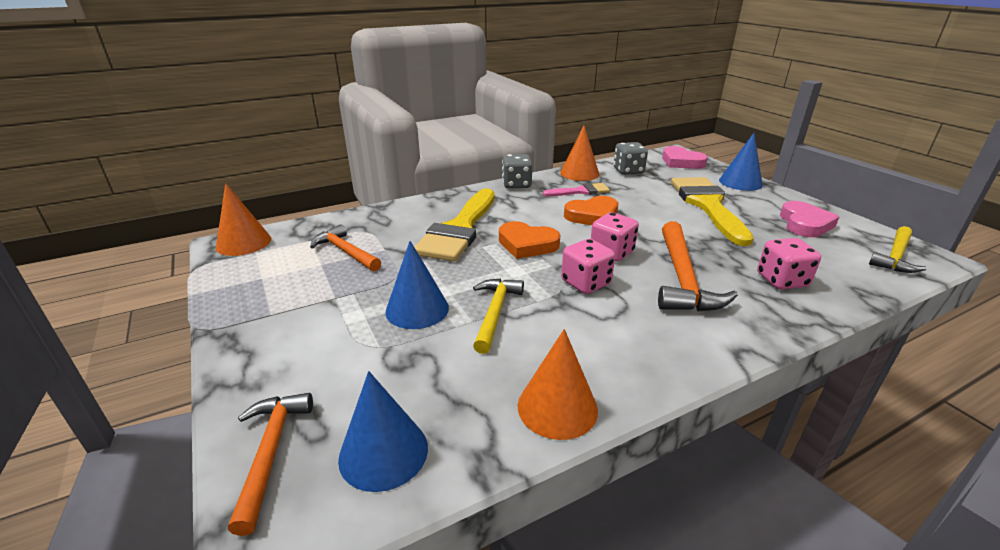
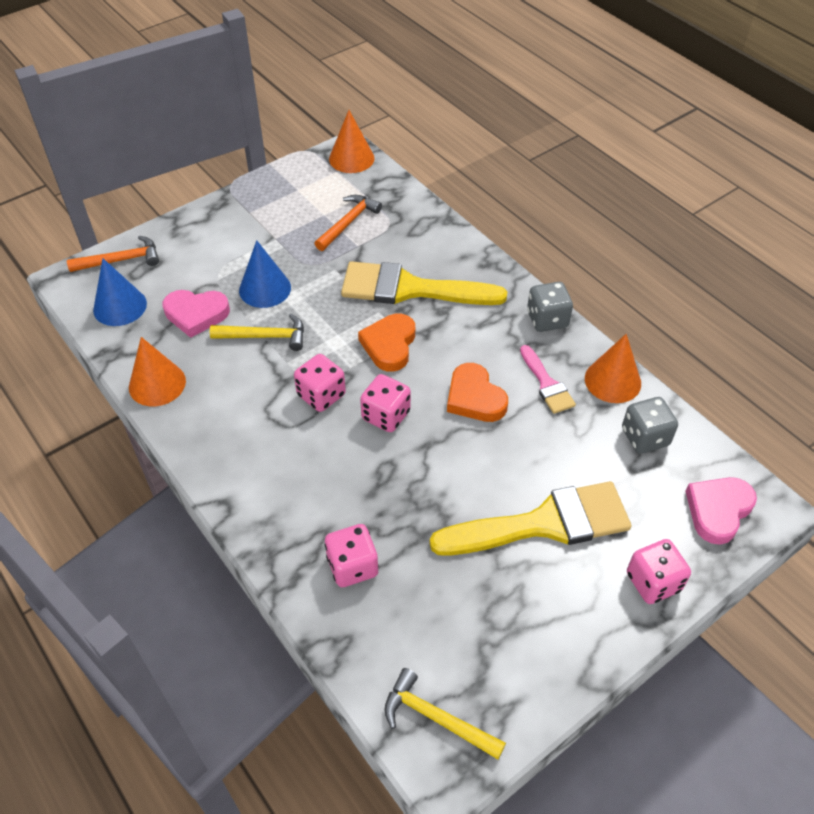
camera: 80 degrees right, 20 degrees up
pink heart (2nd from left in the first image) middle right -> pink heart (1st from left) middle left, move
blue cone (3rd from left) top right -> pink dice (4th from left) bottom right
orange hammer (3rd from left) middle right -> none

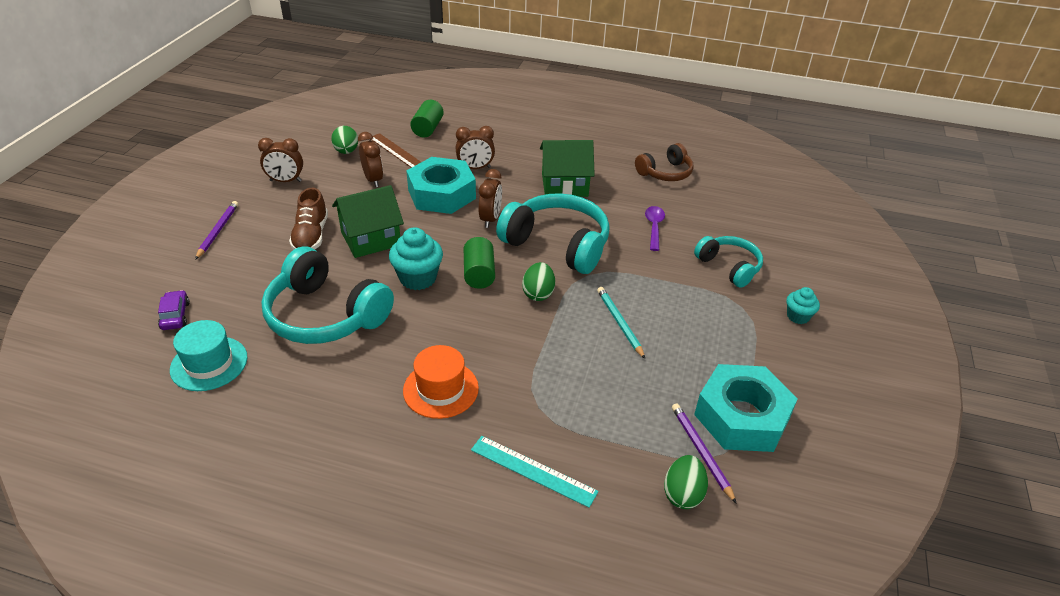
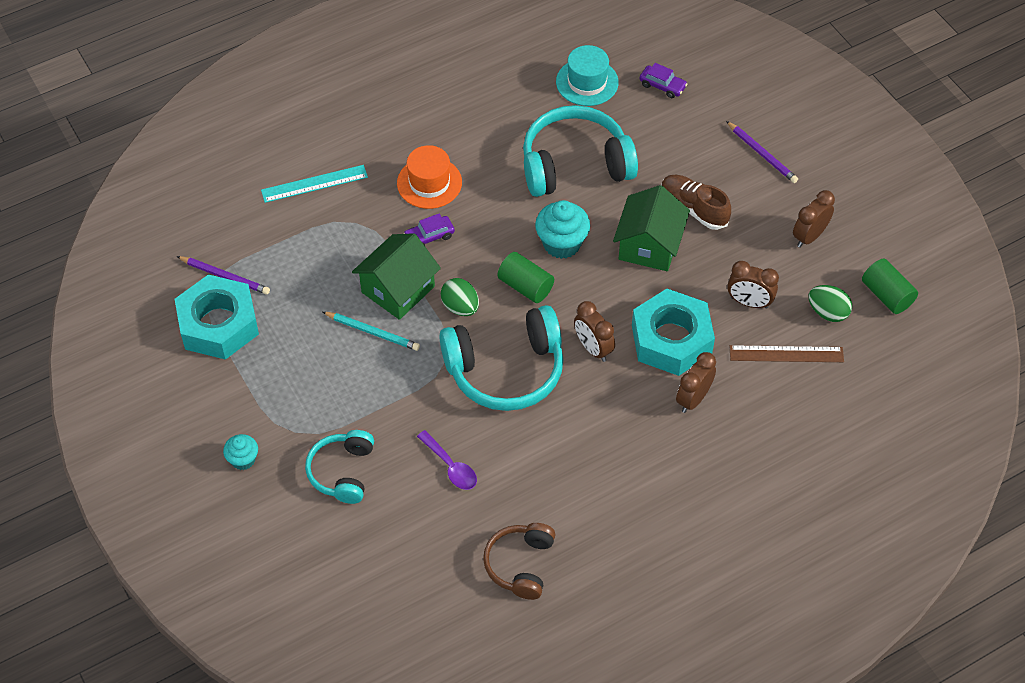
camera: 135 degrees right, 15 degrees up
turquoise headphones (3rd from left in the first image) middle right -> turquoise headphones (1st from left) bottom left, 90 degrees clockwise
green house (2nd from left in the first image) top centre -> green house (1st from left) centre, move
none -> purple car (1st from left) centre
green cylinder (1st from left in the first image) top centre -> green cylinder (2nd from left) middle right, move
green egg (3rd from left) bottom centre -> none

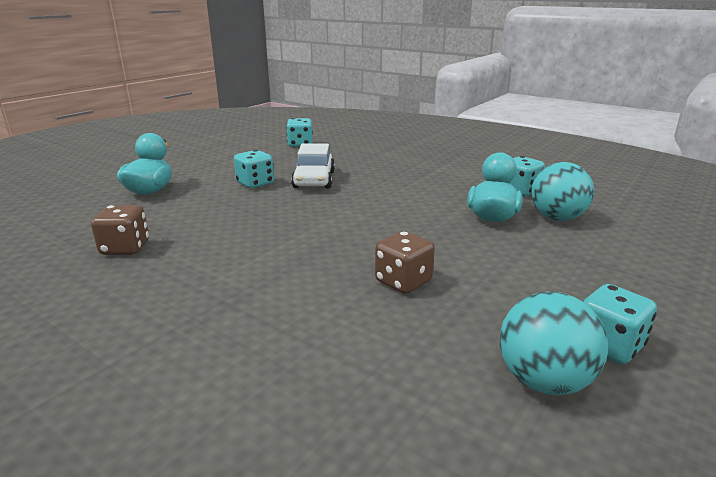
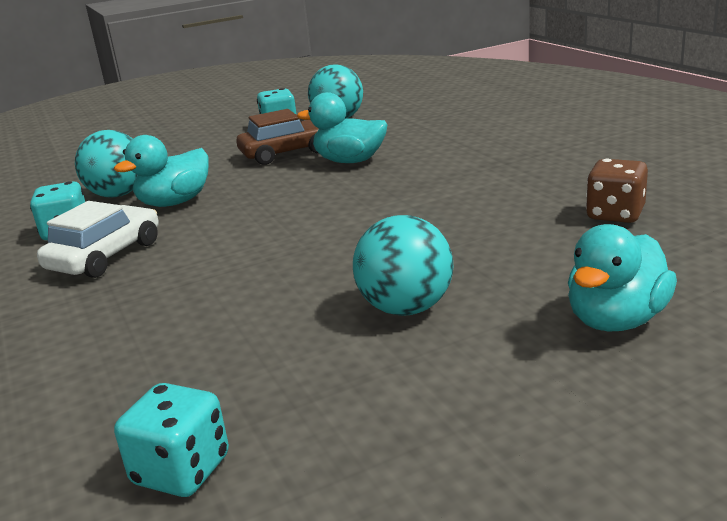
camera: 150 degrees left, 0 degrees up
white car centre -> white car middle left, move
none -> brown car top centre
brown dice (2nd from left) centre -> turquoise duck (2nd from left) top centre
turquoise dice (1st from left) centre -> turquoise ball (3rd from left) centre

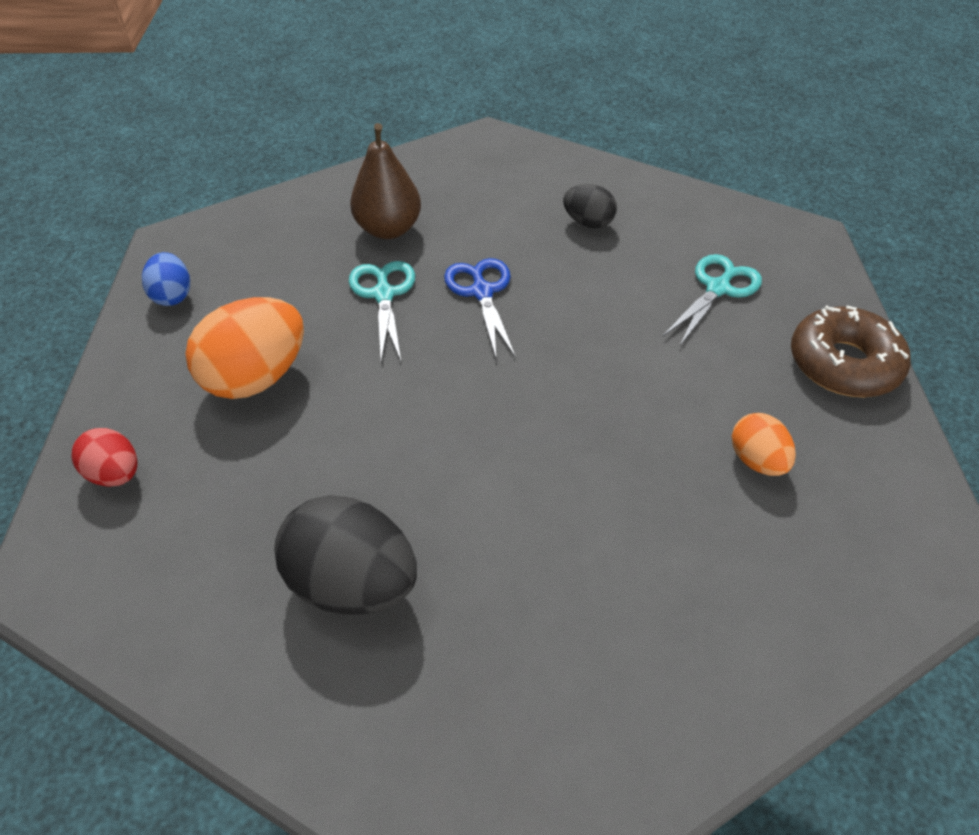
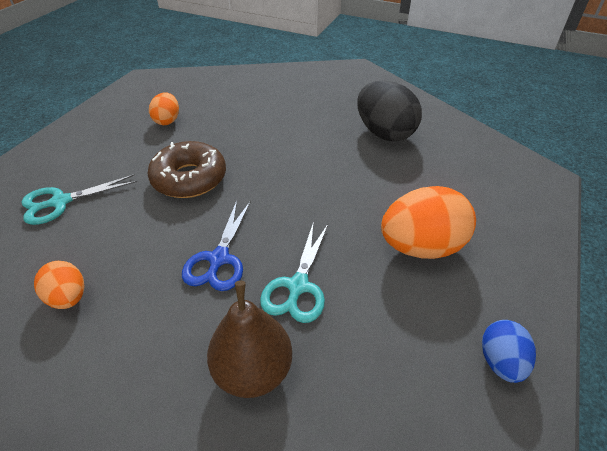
camera: 155 degrees left, 5 degrees down
black egg (2nd from left) top centre -> orange egg (1st from left) middle left
brown donut middle right -> brown donut middle left, move
red egg middle left -> none

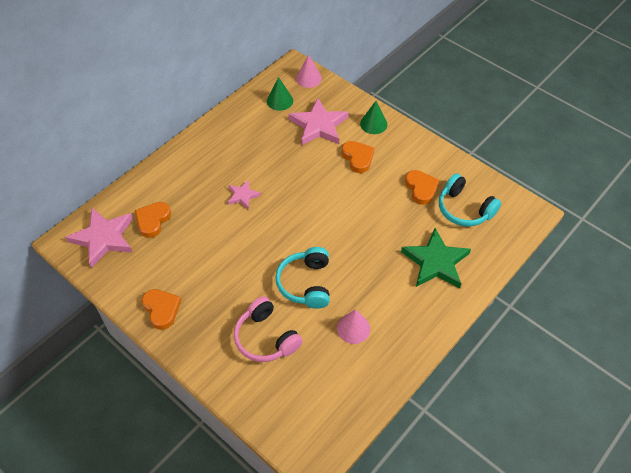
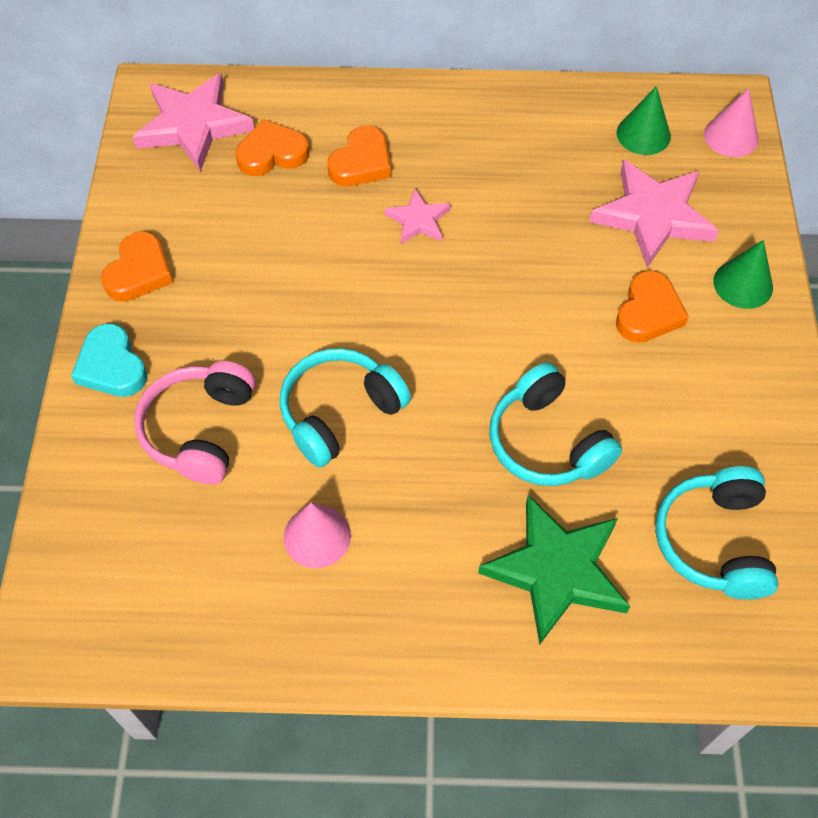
camera: 50 degrees right, 5 degrees up
none -> turquoise heart middle left
orange heart (4th from left in the first image) middle right -> orange heart (3rd from left) top centre, move
none -> turquoise headphones (2nd from left) middle right

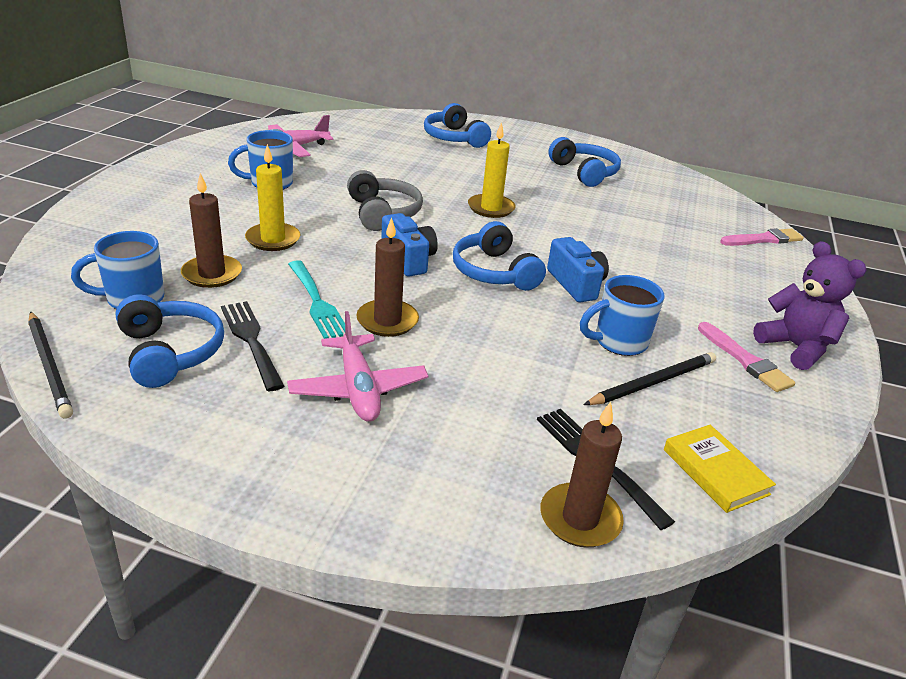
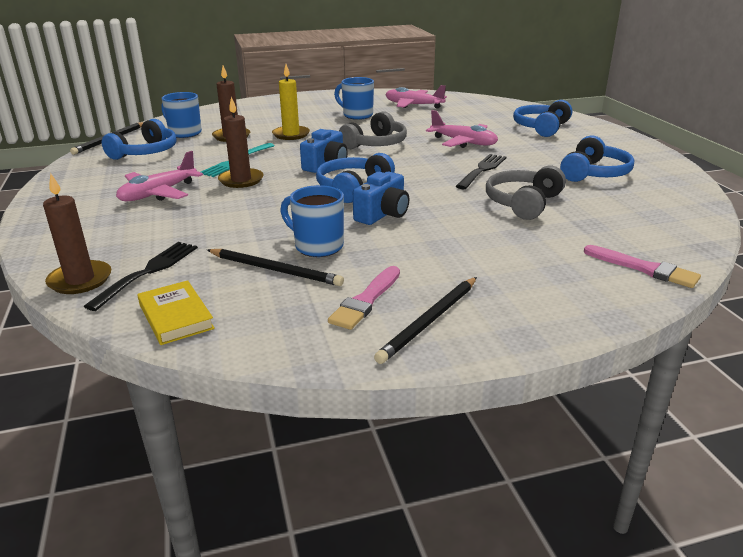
camera: 60 degrees right, 5 degrees down
yellow book bottom right -> yellow book middle left, 60 degrees counterclockwise
purple teddy bear middle right -> black pencil (3rd from left) centre
none -> pink plane (3rd from left) top centre
black fork (1st from left in the first image) middle left -> black fork (2nd from left) top centre, move
none -> grey headphones (2nd from left) middle right
yellow candle (2nd from left) top centre -> none

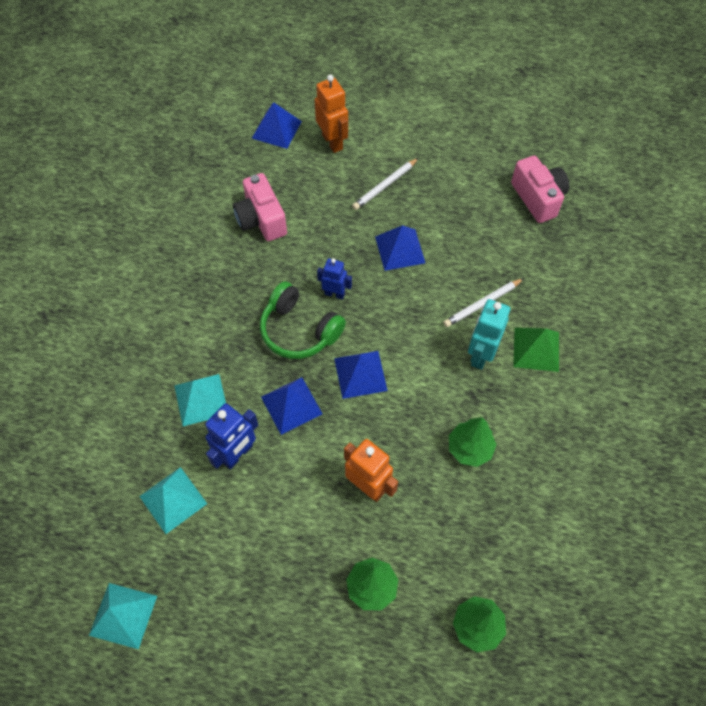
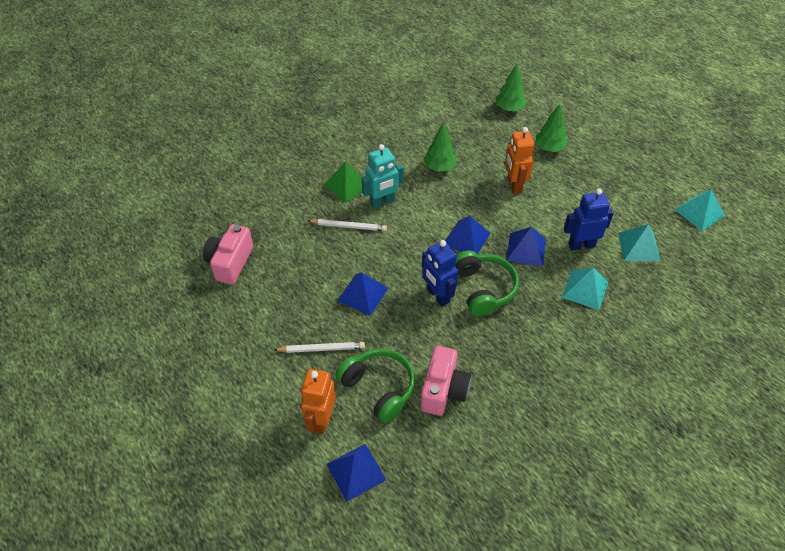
camera: 140 degrees left, 10 degrees down
none -> green headphones (1st from left) bottom centre
blue robot (2nd from left in the first image) centre -> blue robot (1st from left) centre, x1.55

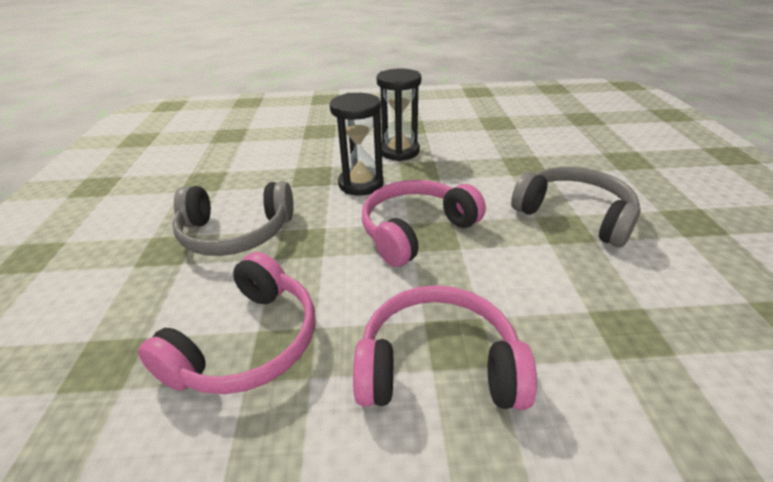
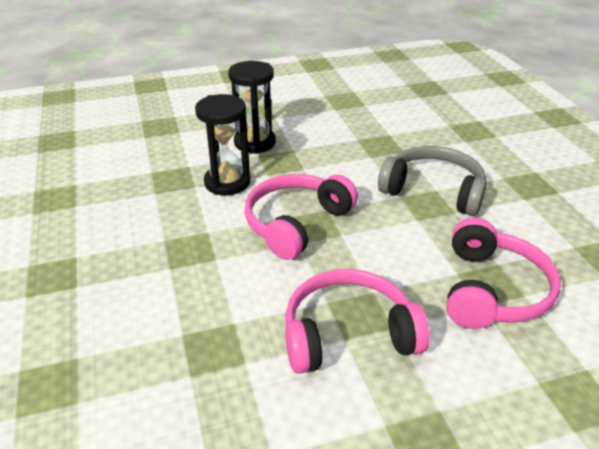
camera: 15 degrees left, 0 degrees up
pink headphones (1st from left in the first image) bottom left -> pink headphones (3rd from left) middle right, move
grey headphones (1st from left) middle left -> none

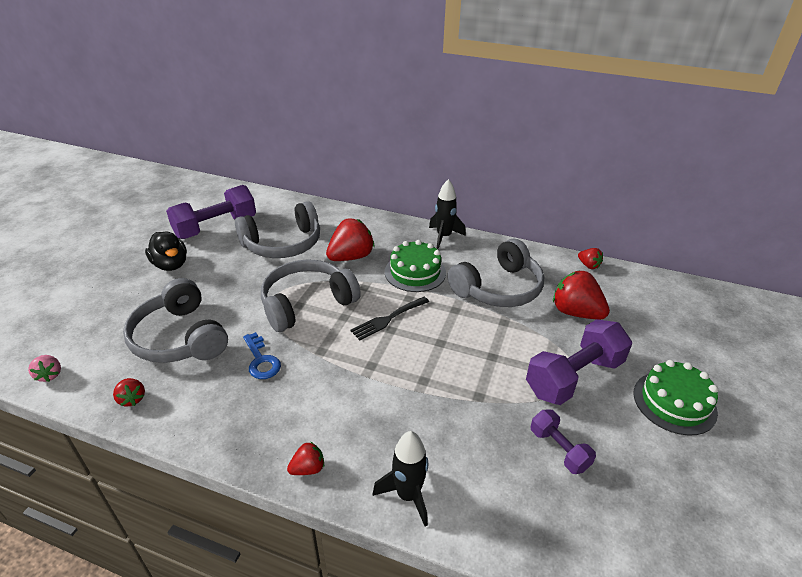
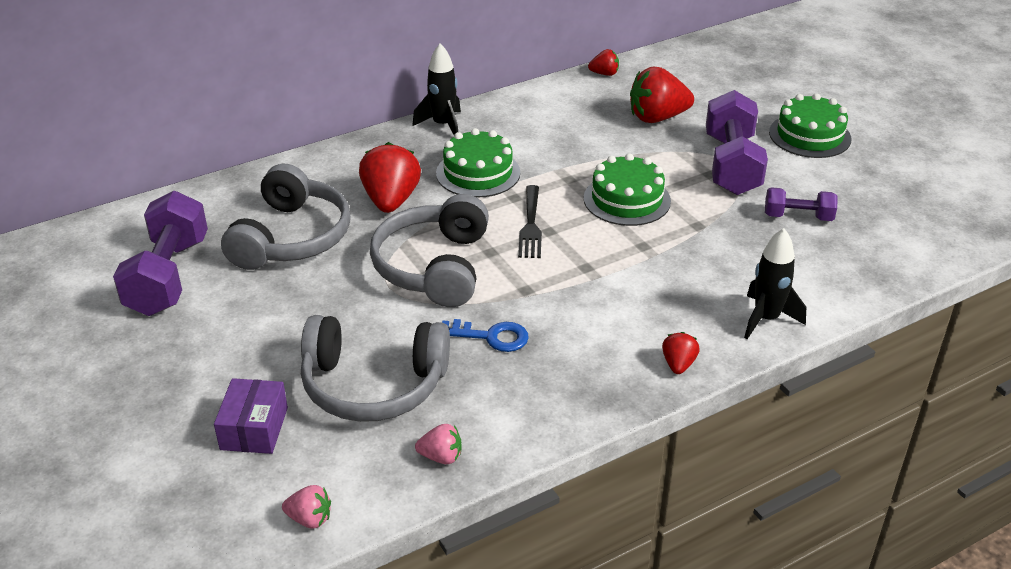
camera: 50 degrees left, 0 degrees up
none -> purple box bottom left
red strawberry (1st from left) bottom left -> pink strawberry (2nd from left) bottom centre
none -> green cake (2nd from left) top centre
black duck middle left -> none
grey headphones (4th from left) centre -> none

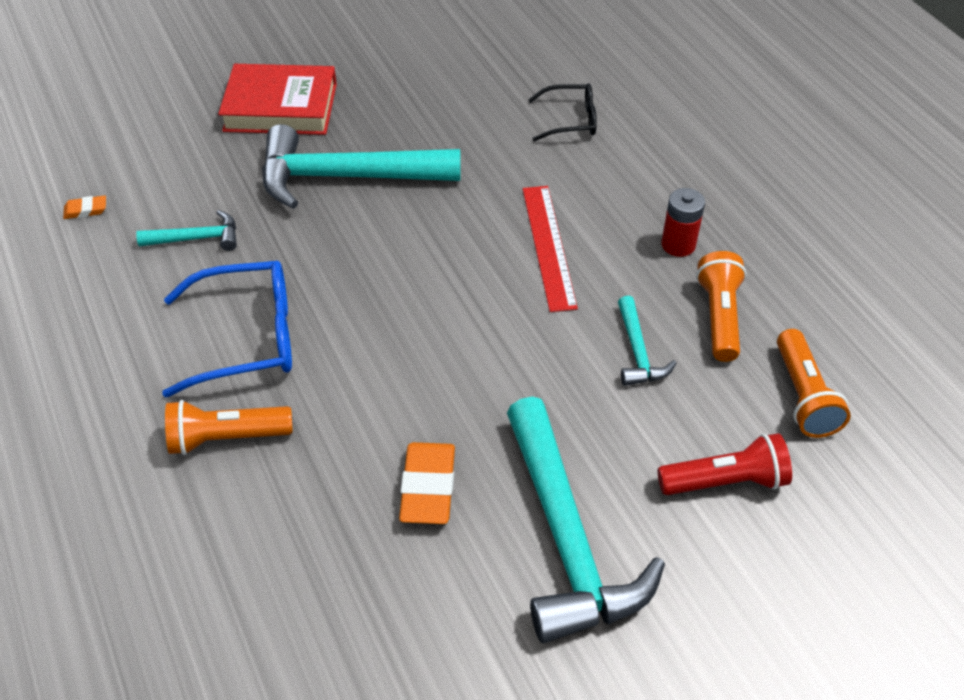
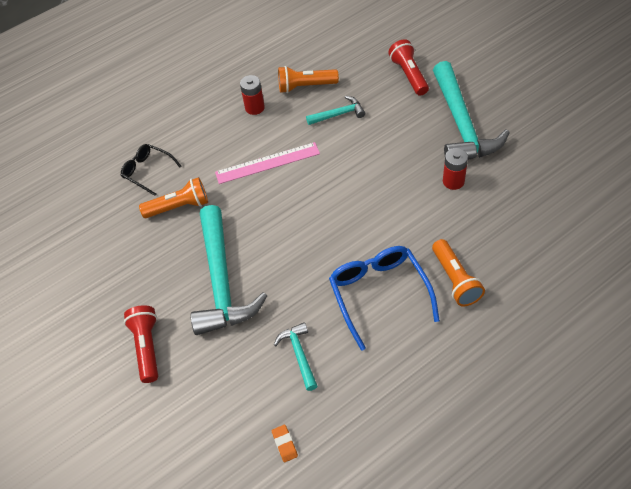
camera: 95 degrees left, 5 degrees up
black glasses top centre -> black glasses middle left, 45 degrees counterclockwise
red book top left -> red flashlight (1st from left) bottom left
orange flashlight (3rd from left in the first image) middle right -> orange flashlight (1st from left) middle left, move
red ruler centre -> pink ruler centre
turquoise hammer (3rd from left in the first image) bottom centre -> turquoise hammer (4th from left) top right, 105 degrees clockwise
orange eraser (2nd from left) bottom centre -> red battery (2nd from left) middle right

